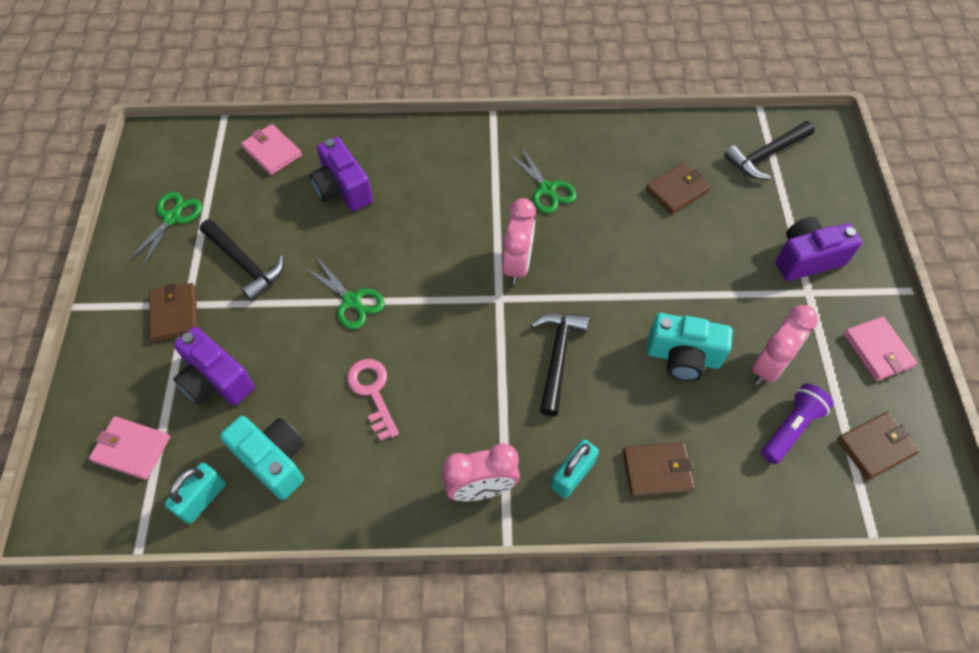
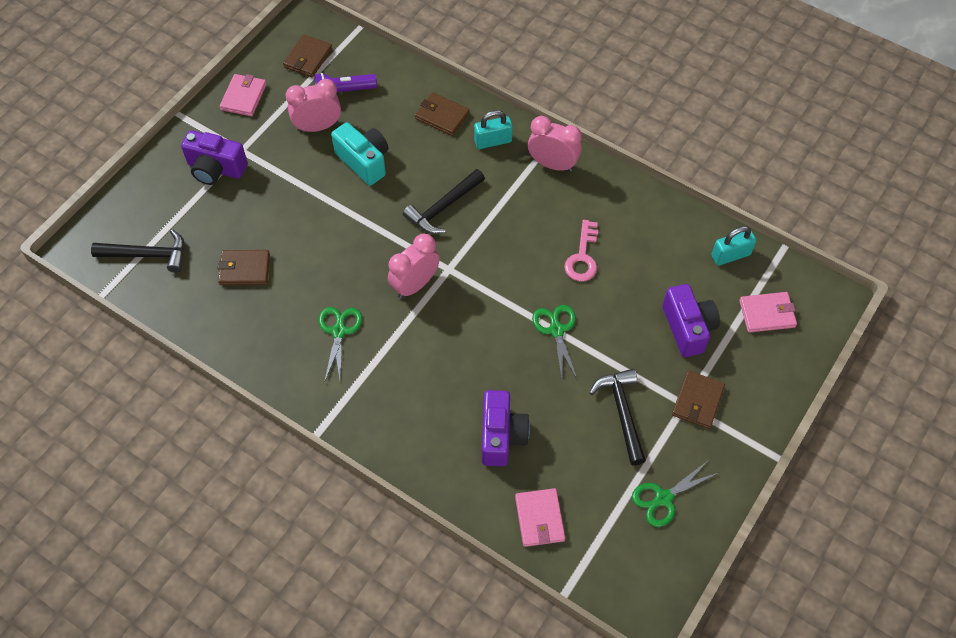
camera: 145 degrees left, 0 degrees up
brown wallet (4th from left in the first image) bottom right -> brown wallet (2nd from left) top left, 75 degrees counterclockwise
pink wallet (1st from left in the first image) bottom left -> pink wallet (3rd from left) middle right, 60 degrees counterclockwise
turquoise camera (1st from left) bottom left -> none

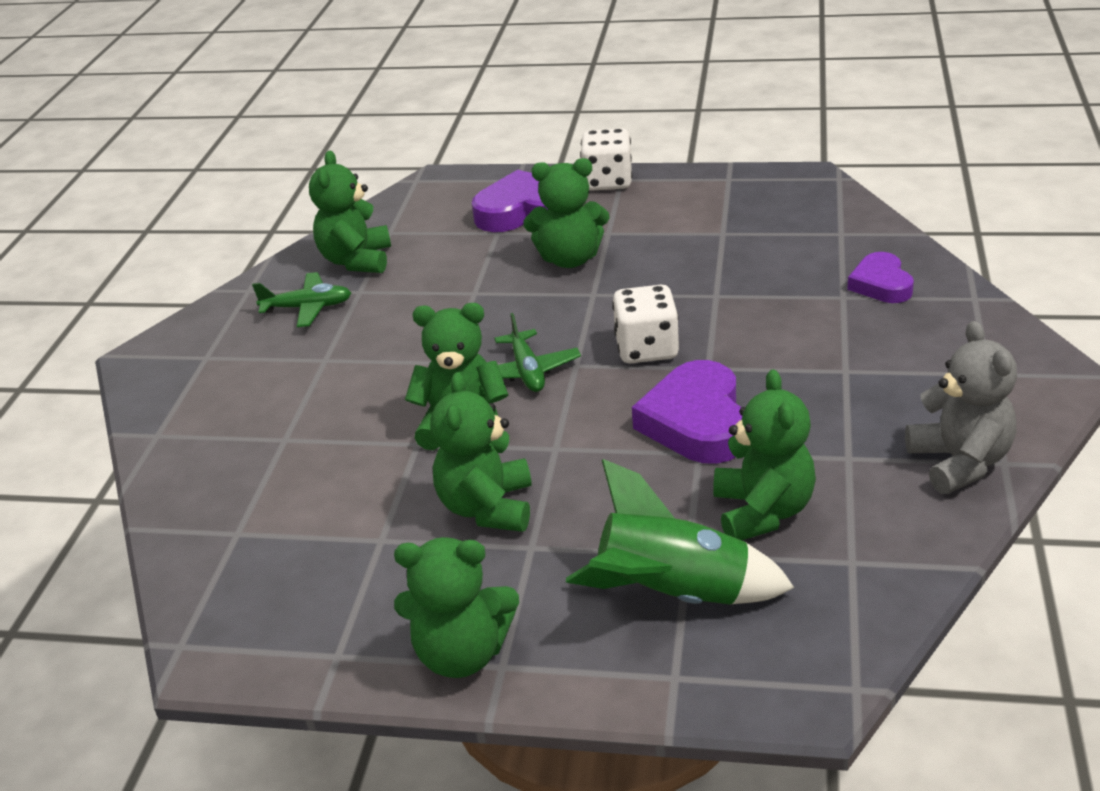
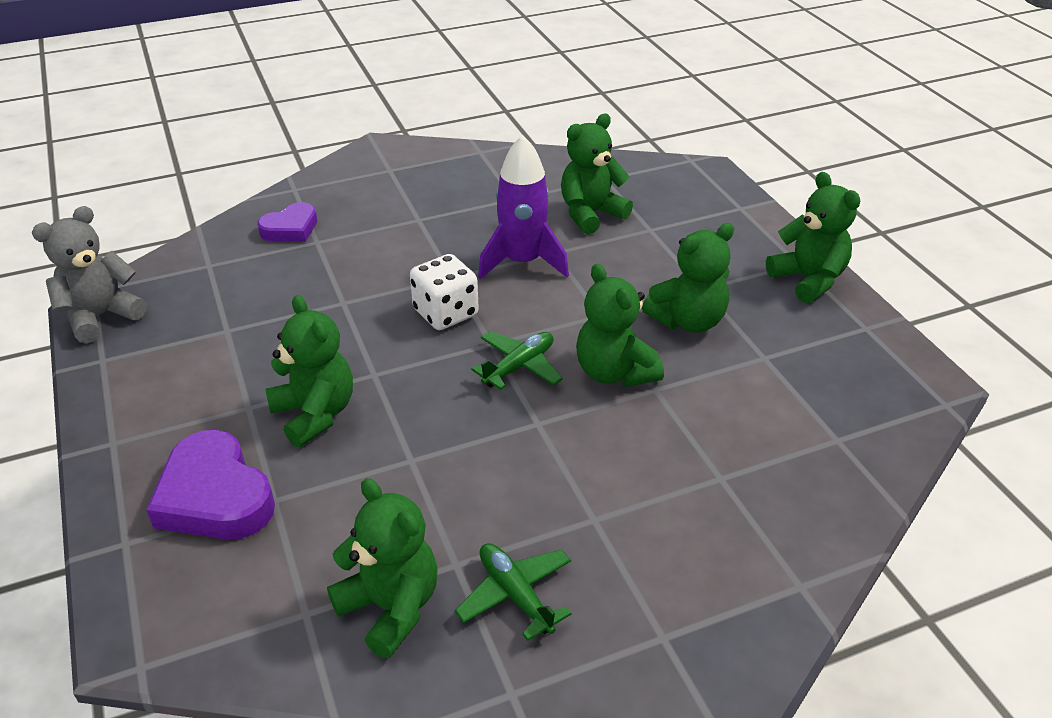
camera: 125 degrees left, 5 degrees up
grey teddy bear middle right -> grey teddy bear middle left, move
green teddy bear (1st from left in the first image) top left -> green teddy bear (2nd from left) bottom centre, 105 degrees counterclockwise
purple heart (2nd from left) centre -> purple rocket top centre
green rocket bottom centre -> none
white dice (1st from left) top centre -> none

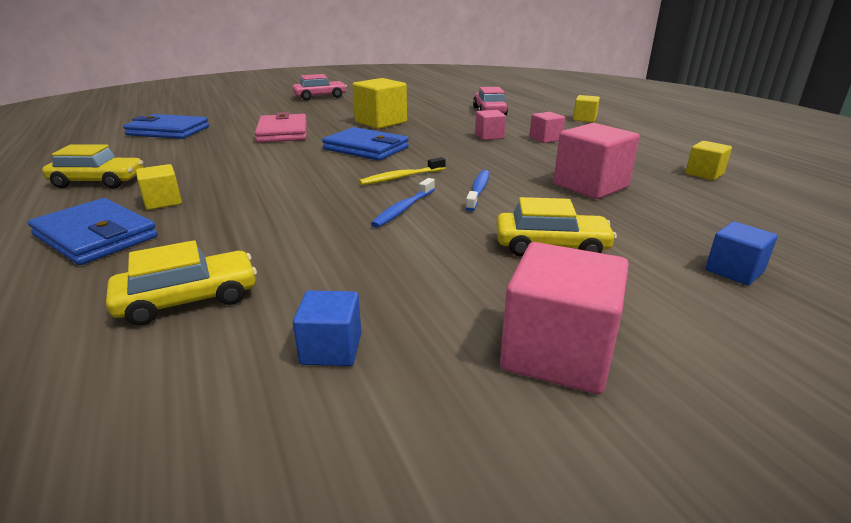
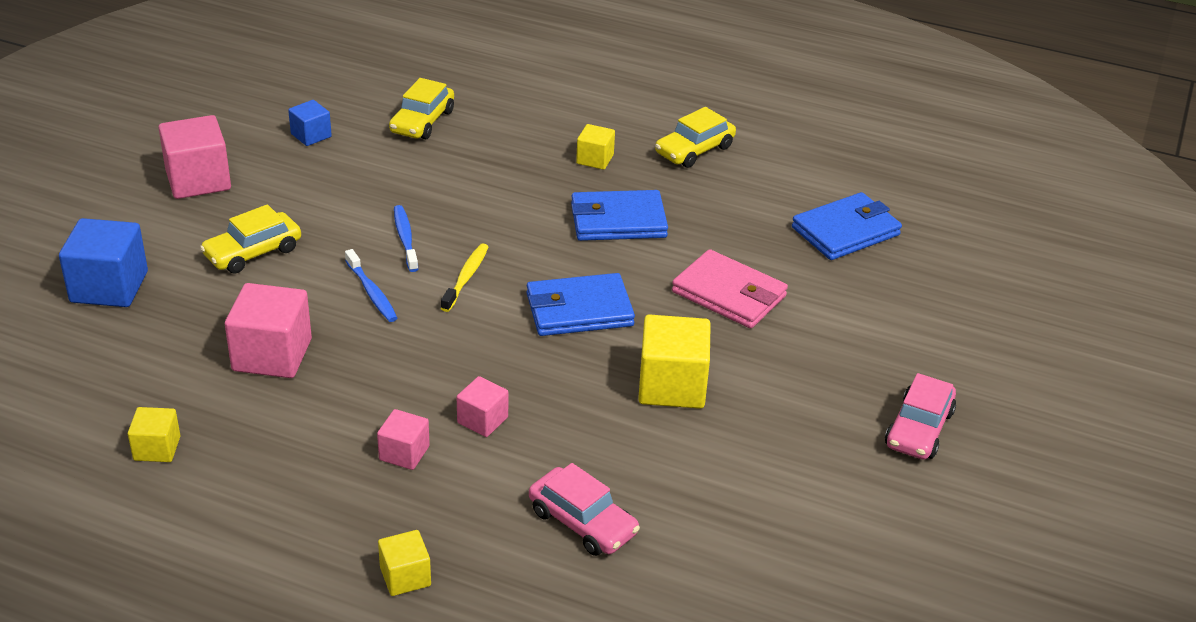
camera: 135 degrees right, 10 degrees up
blue cube (2nd from left in the first image) middle right -> blue cube (1st from left) middle left, x1.79
blue wallet (1st from left in the first image) middle left -> blue wallet (2nd from left) centre, move

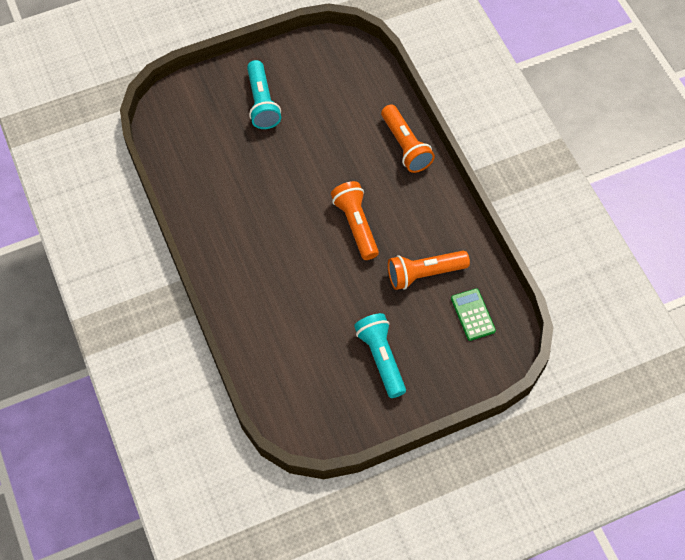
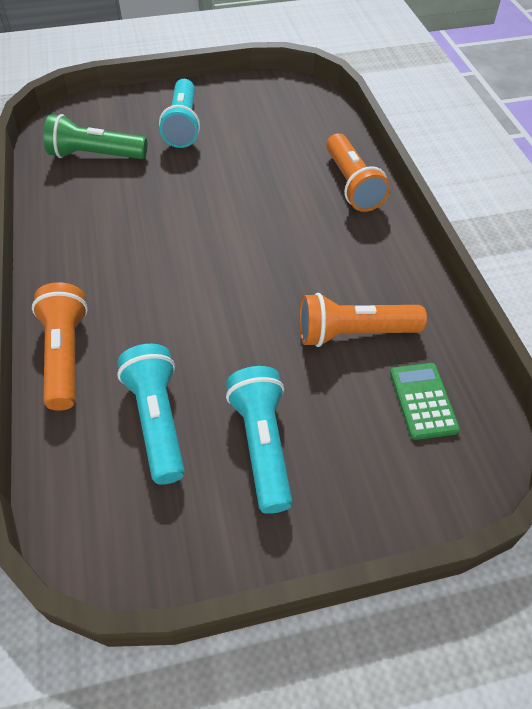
camera: 10 degrees right, 10 degrees down
orange flashlight (1st from left) centre -> orange flashlight (1st from left) middle left, move
none -> green flashlight top left
none -> turquoise flashlight (1st from left) middle left

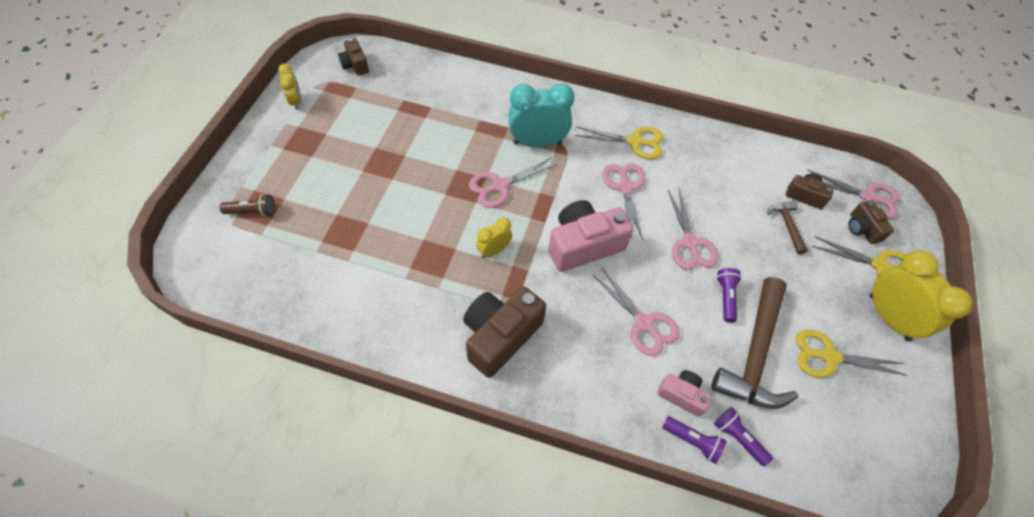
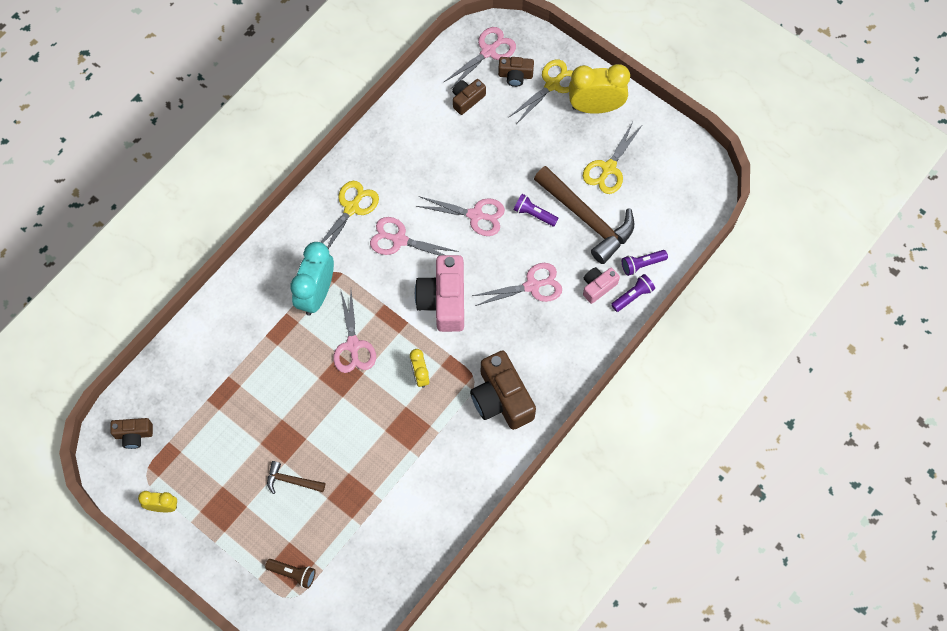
camera: 65 degrees left, 10 degrees up
brown flashlight middle left -> brown flashlight bottom left, 90 degrees clockwise
brown hammer (2nd from left in the first image) middle right -> brown hammer (1st from left) bottom left, move

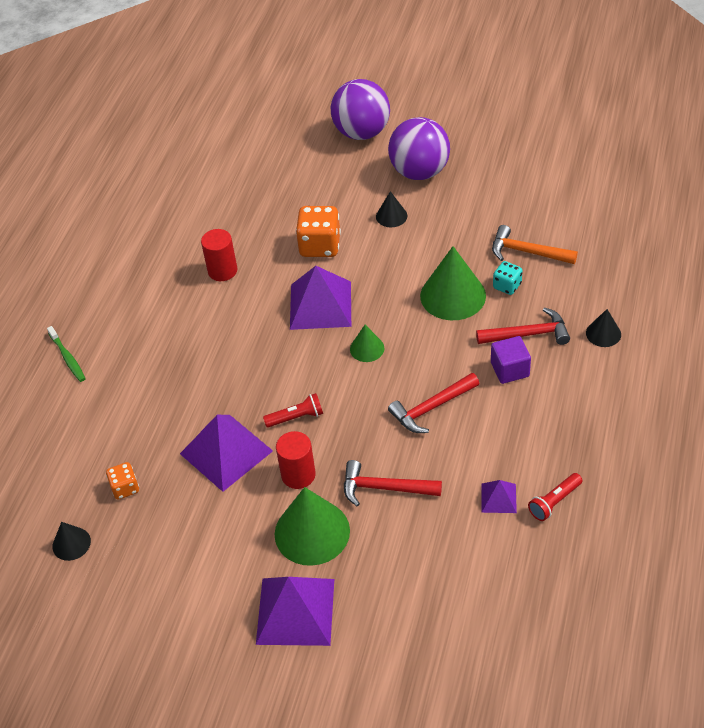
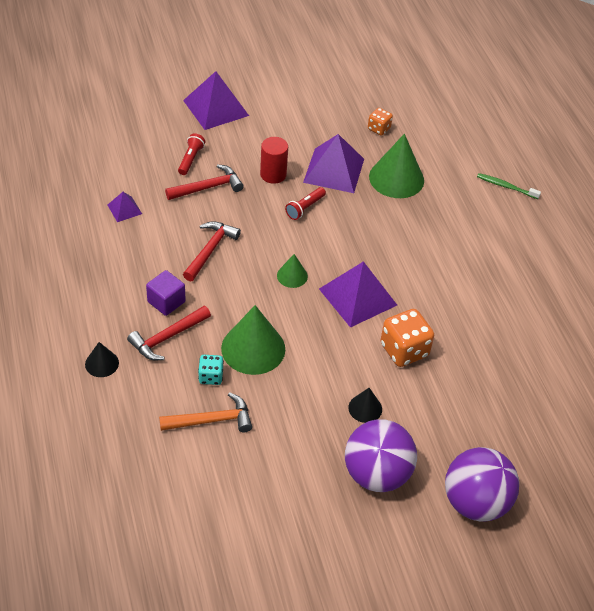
camera: 140 degrees right, 0 degrees up
red flashlight (2nd from left in the first image) bottom right -> red flashlight (1st from left) top left, move
green cone (1st from left in the first image) bottom centre -> green cone (3rd from left) top right, move
black cone (1st from left) bottom left -> none
red cylinder (1st from left) middle left -> none

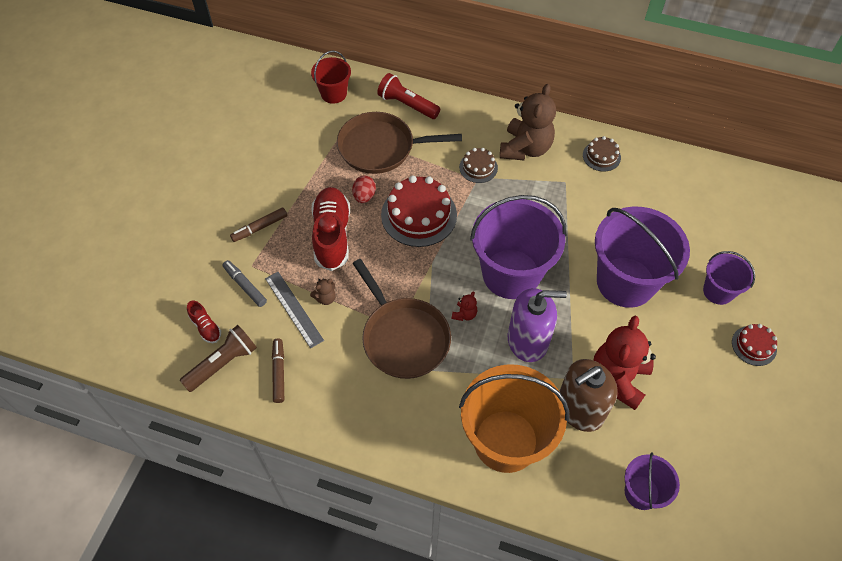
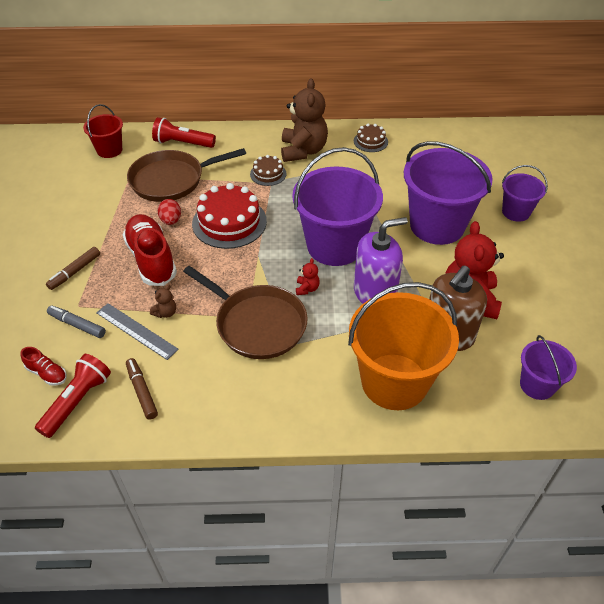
camera: 20 degrees left, 10 degrees down
brown flashlight middle left -> red flashlight (1st from left) middle left
red cake (2nd from left) middle right -> none

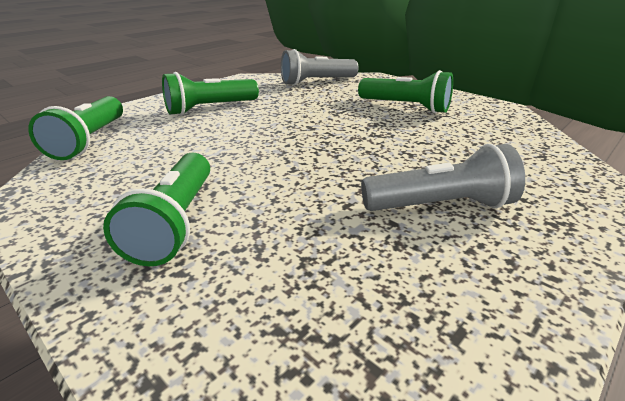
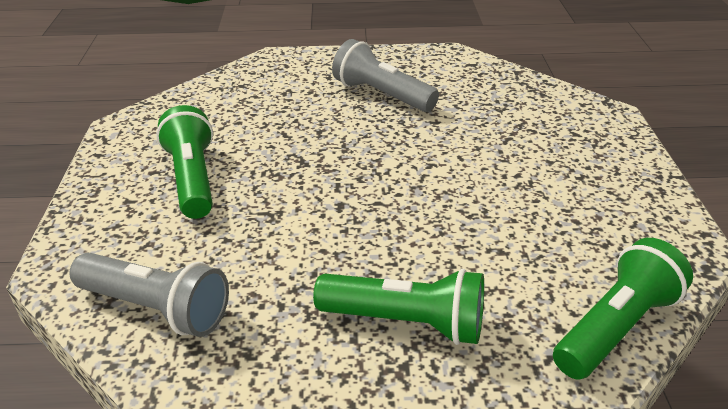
camera: 135 degrees left, 5 degrees up
green flashlight (2nd from left) middle left -> none

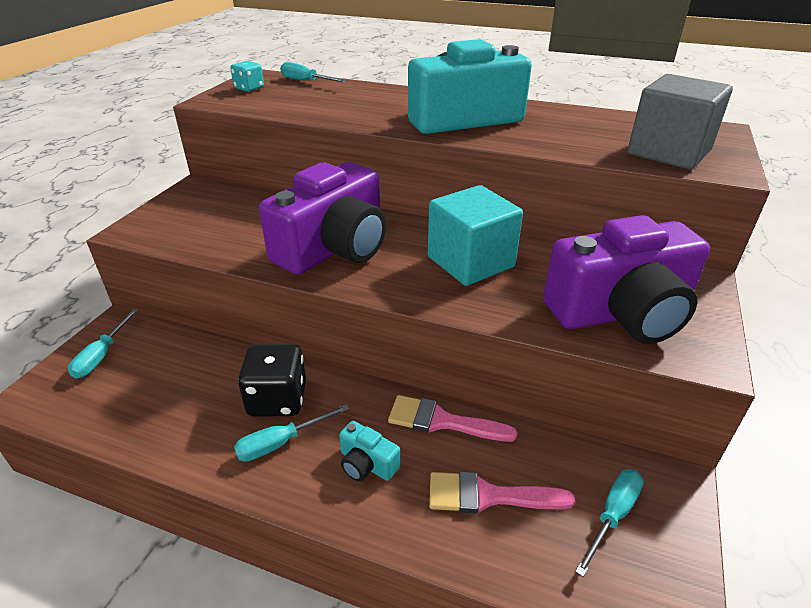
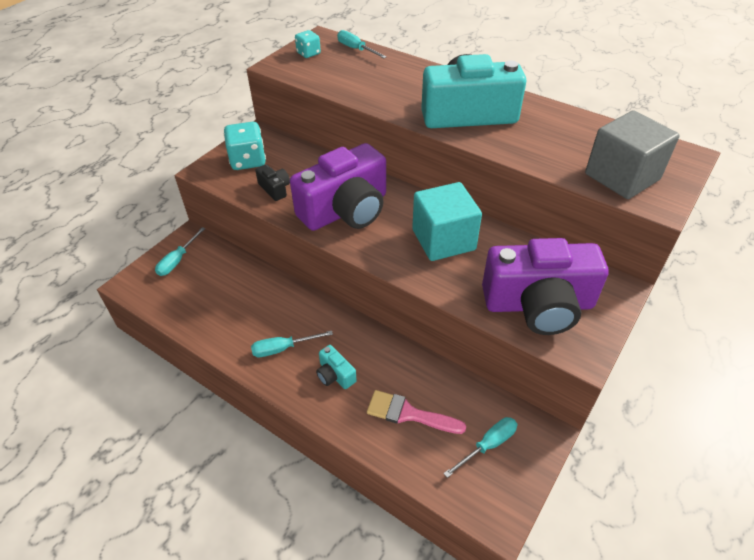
camera: 15 degrees right, 10 degrees up
none -> turquoise dice (1st from left) top left
none -> black camera top centre
black dice centre -> none
pink brush (1st from left) bottom centre -> none

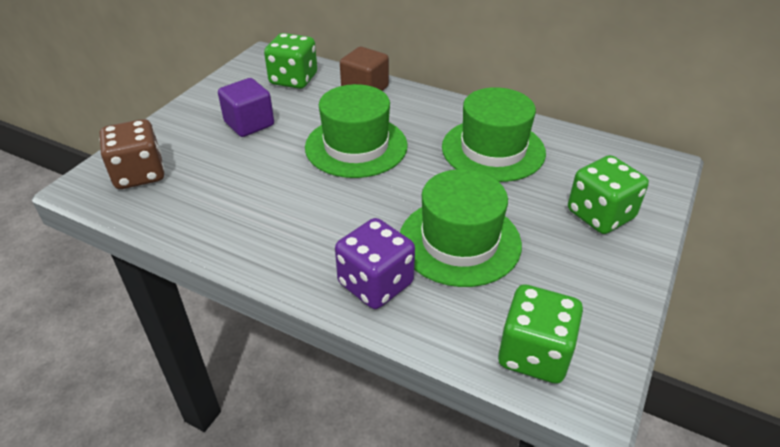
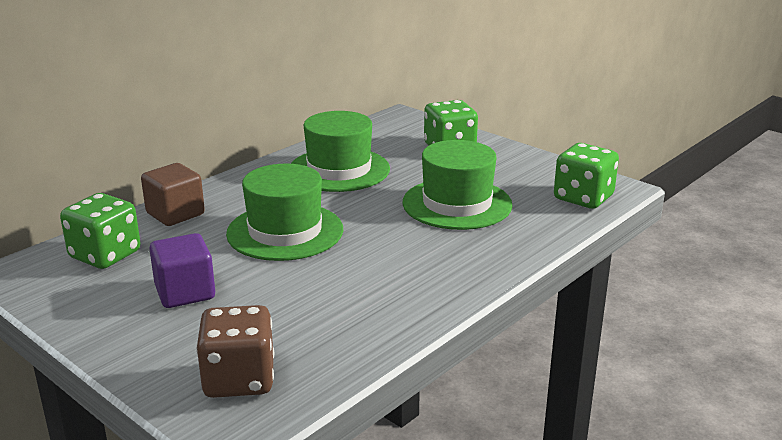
camera: 75 degrees left, 15 degrees down
purple dice centre -> none

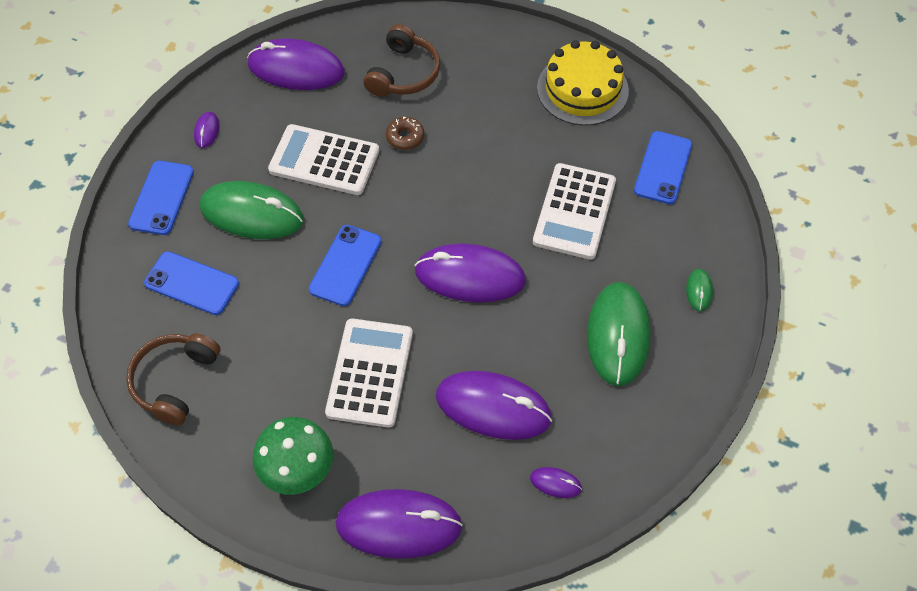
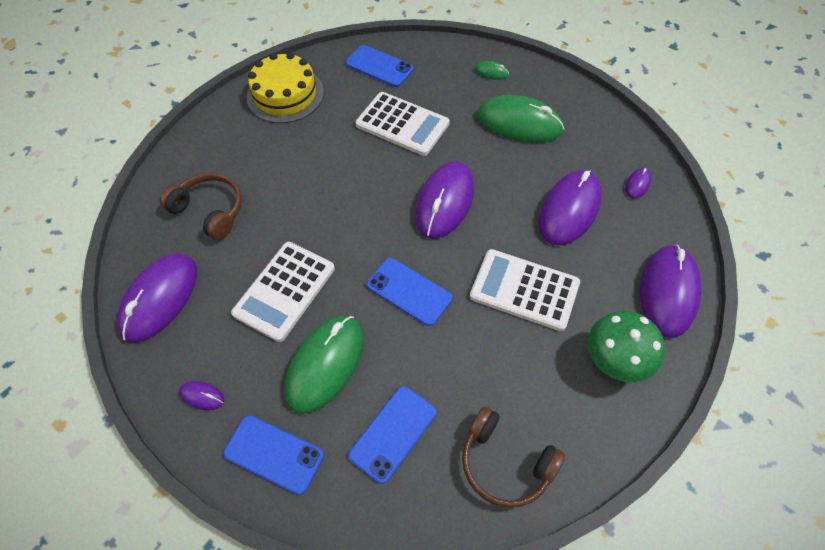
camera: 75 degrees left, 0 degrees up
brown donut top centre -> none

